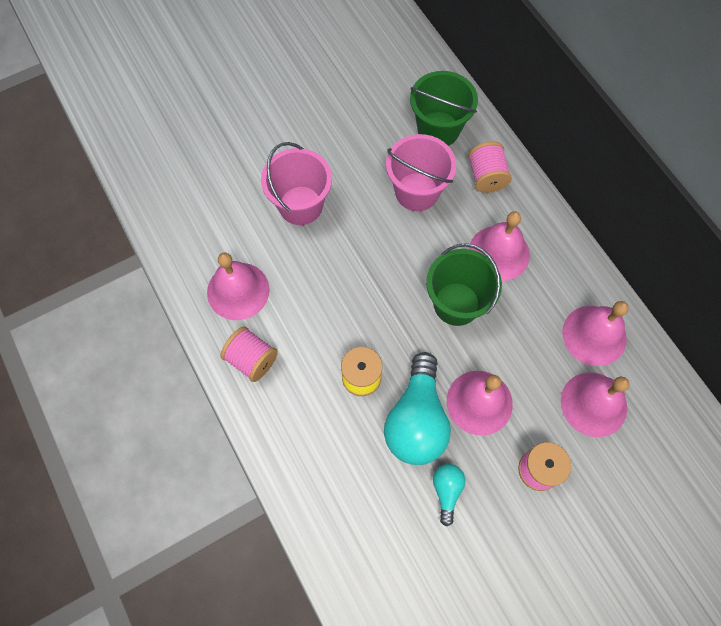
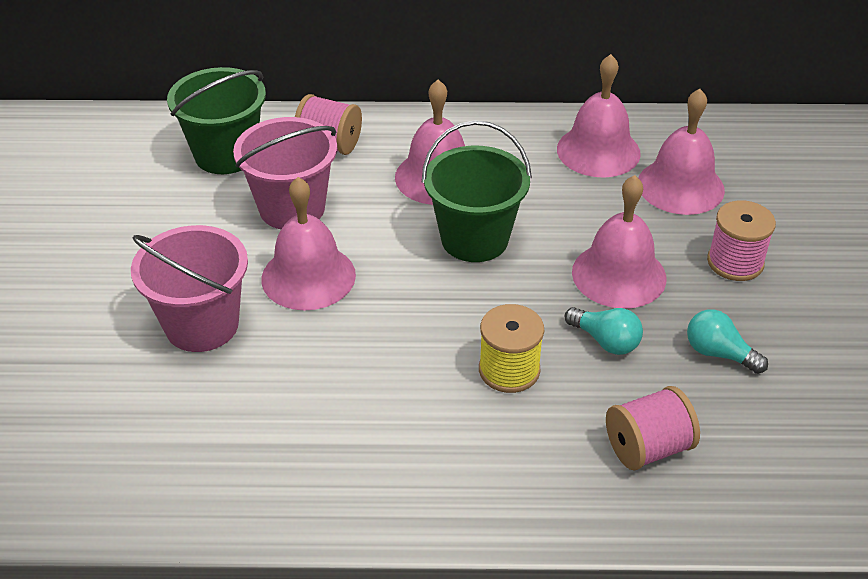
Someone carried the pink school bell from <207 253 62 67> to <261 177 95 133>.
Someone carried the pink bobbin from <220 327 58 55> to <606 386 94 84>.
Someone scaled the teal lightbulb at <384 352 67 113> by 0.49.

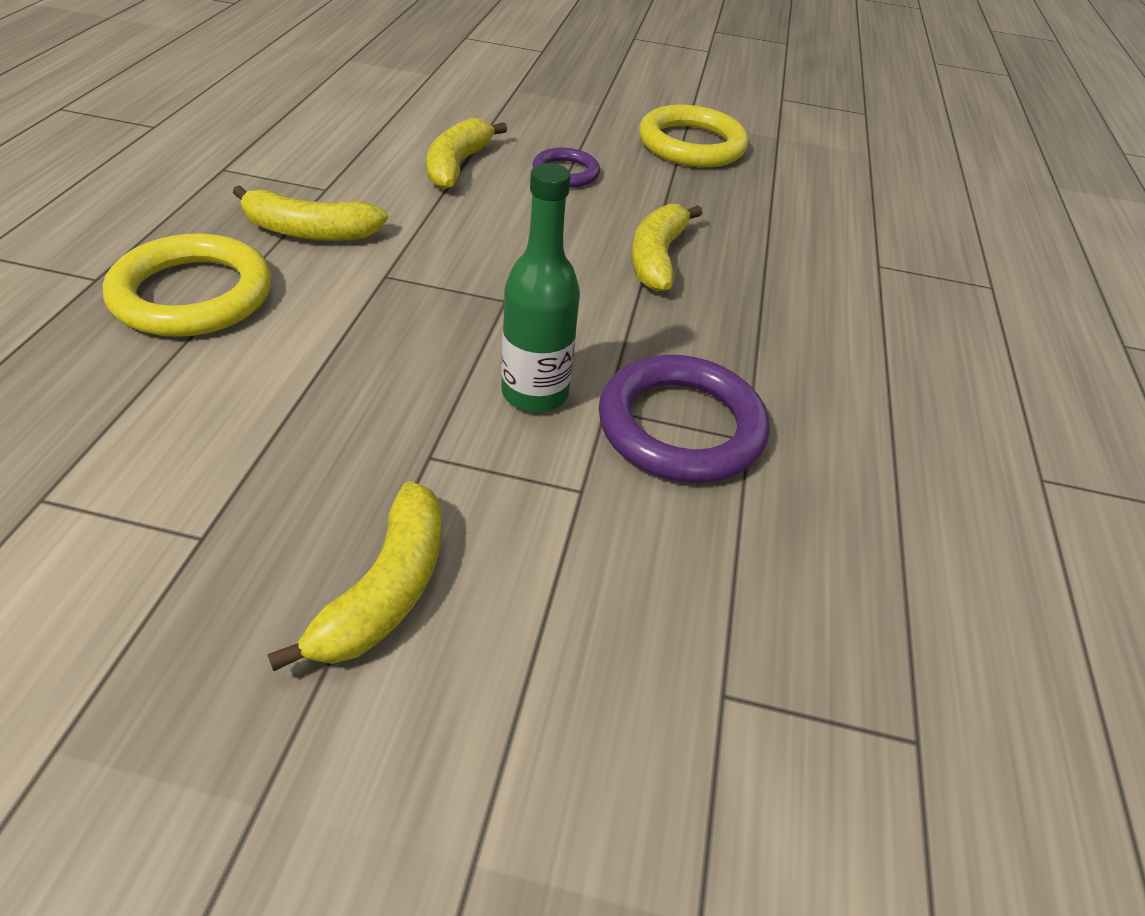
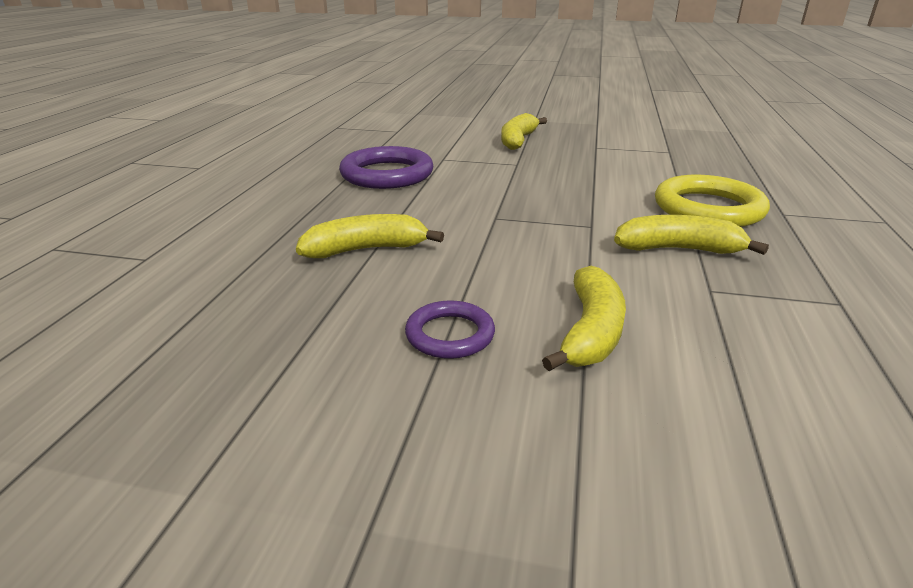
Someone took away the yellow hoop at <639 104 110 63>.
Someone took away the leaf-green flask at <501 163 79 250>.
Someone rotated the yellow banana fruit at <631 204 71 87> by 120 degrees counterclockwise.

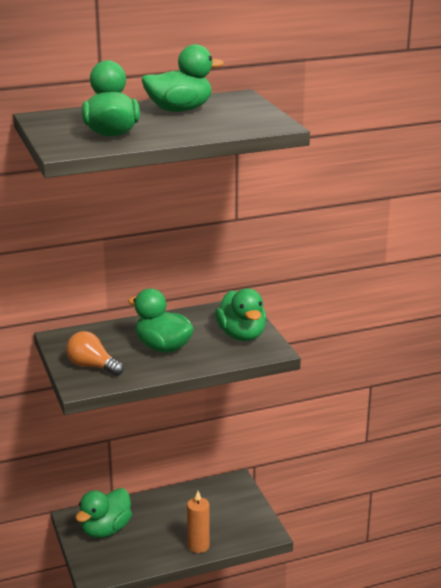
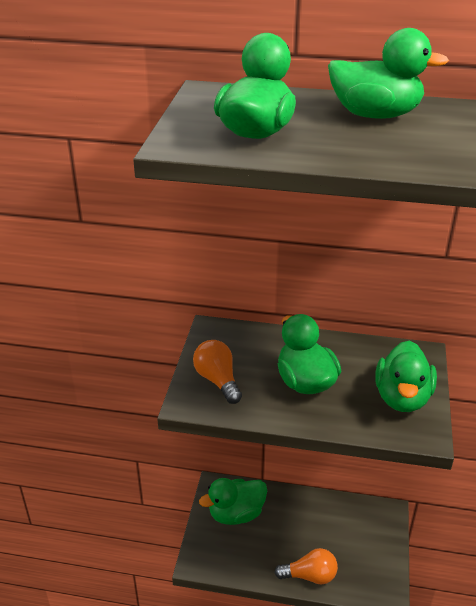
Someone swapped the orange pillar candle at <187 491 23 62> for the orange lightbulb at <274 548 64 36>.

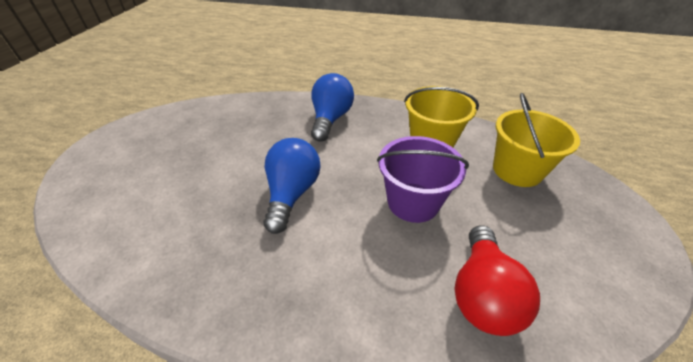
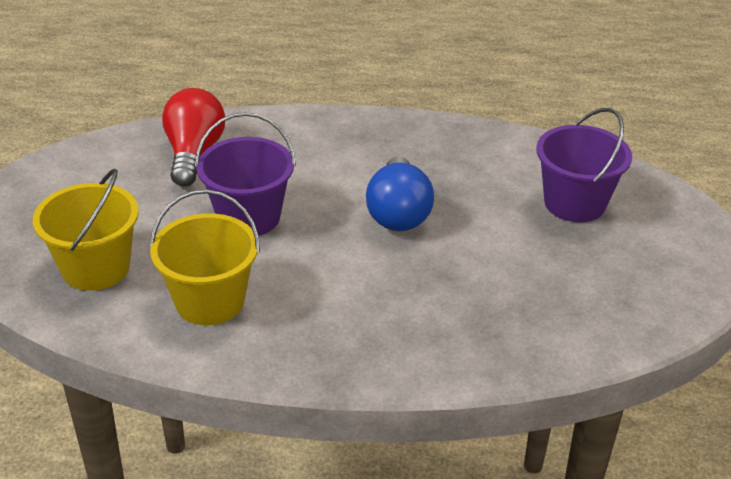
Someone took away the blue lightbulb at <311 73 43 68>.
Someone put down the royal purple bucket at <536 108 96 114>.

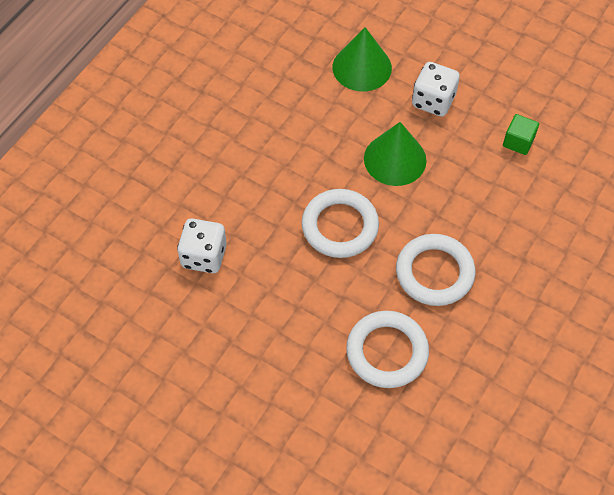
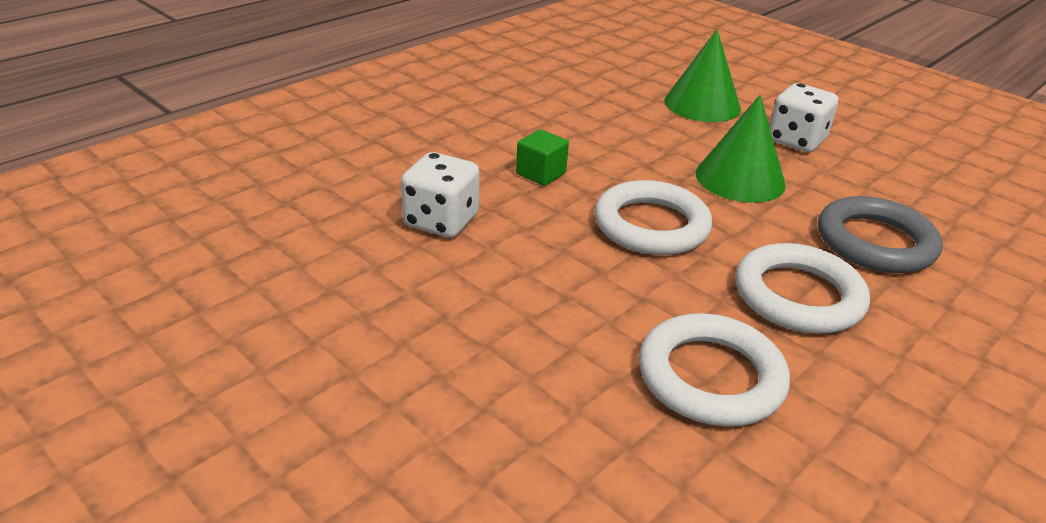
Someone carried the leaf-green cube from <503 114 36 41> to <516 129 53 57>.
Someone put down the ash-grey hoop at <818 196 125 77>.

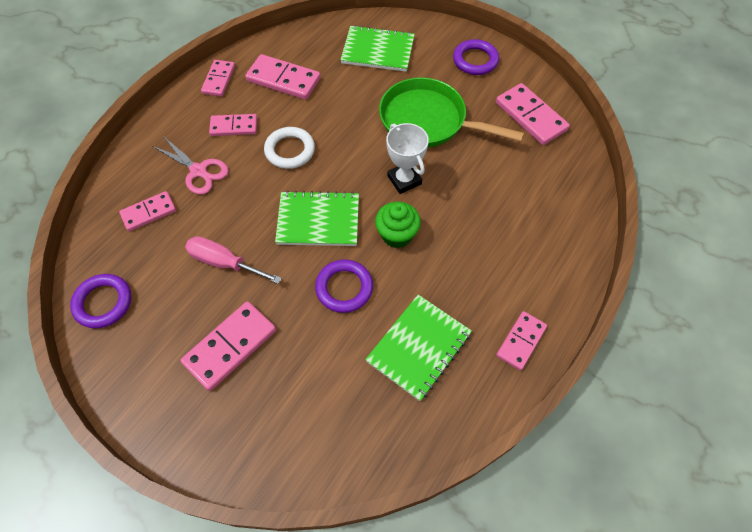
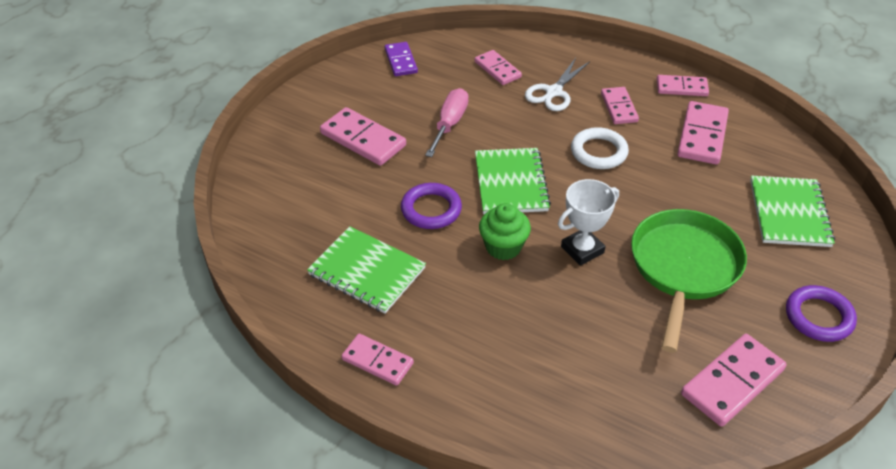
Someone repainted the pink shears at <152 136 77 58>, which became the pure white shears at <525 58 65 53>.
Someone swapped the royal purple hoop at <70 274 62 54> for the royal purple domino at <385 42 33 34>.

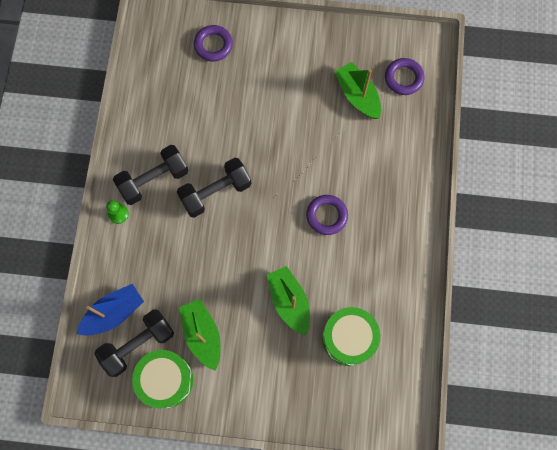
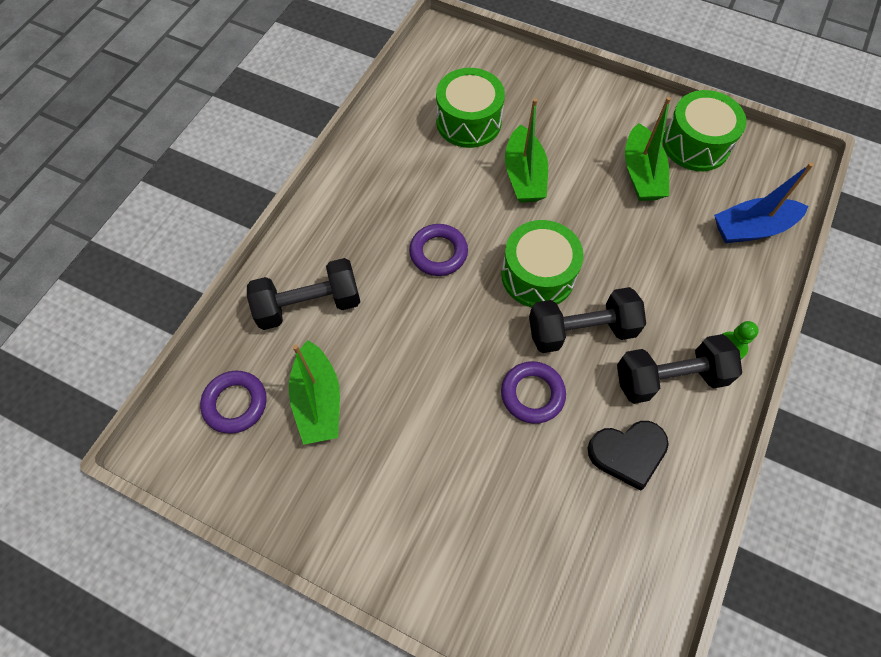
Someone carried the royal purple hoop from <194 25 39 36> to <501 361 65 63>.
Someone carried the ebony dumbbell from <94 310 80 67> to <247 258 113 72>.
Someone put down the leaf-green drum at <501 220 83 87>.
Someone put down the ebony heart shape at <588 421 81 70>.

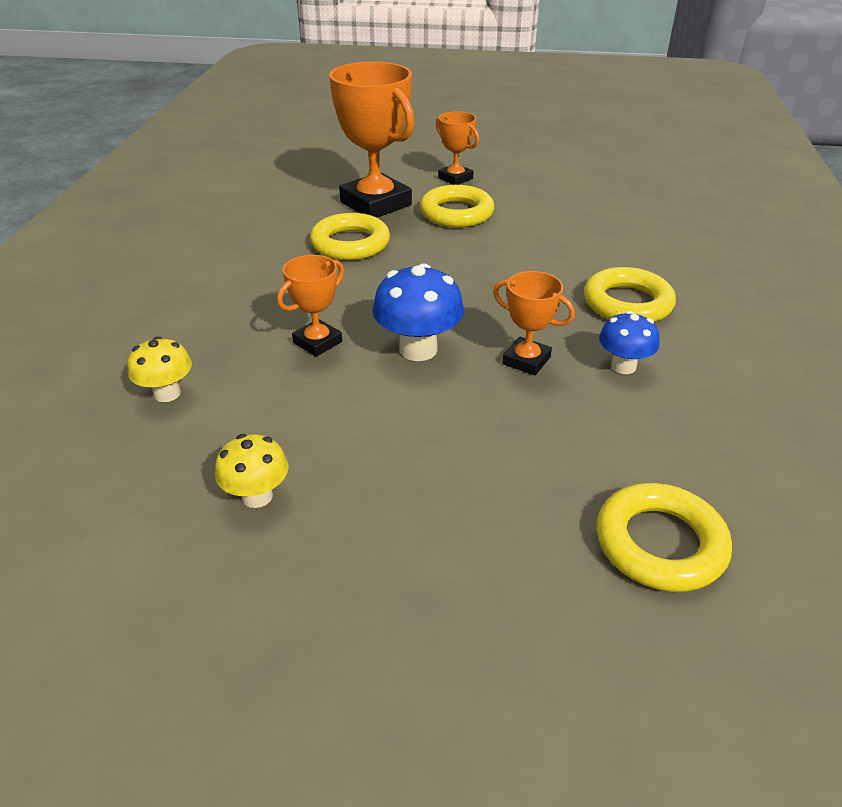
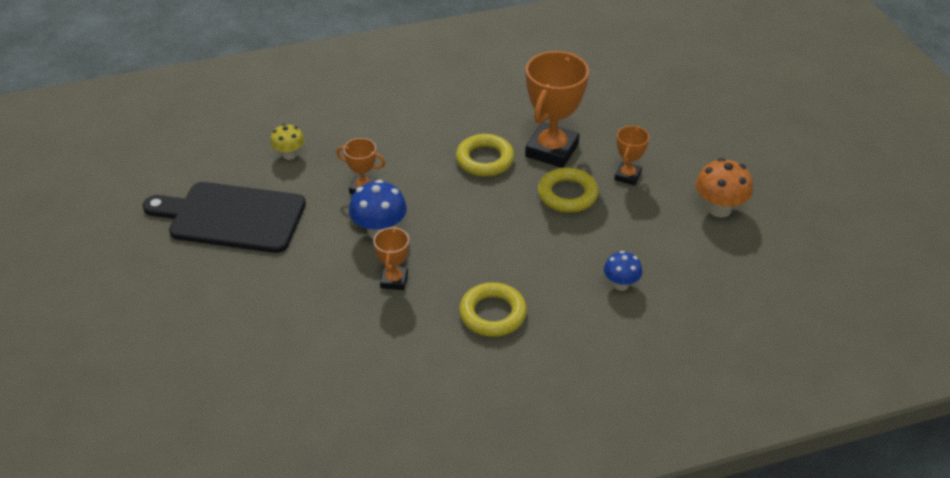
Someone carried the blue fungus from <599 311 61 63> to <604 251 38 40>.
Someone swapped the yellow fungus at <215 434 74 74> for the ebony bread board at <143 182 163 71>.
Someone took away the yellow hoop at <597 483 135 109>.
Someone put down the orange fungus at <696 158 57 60>.

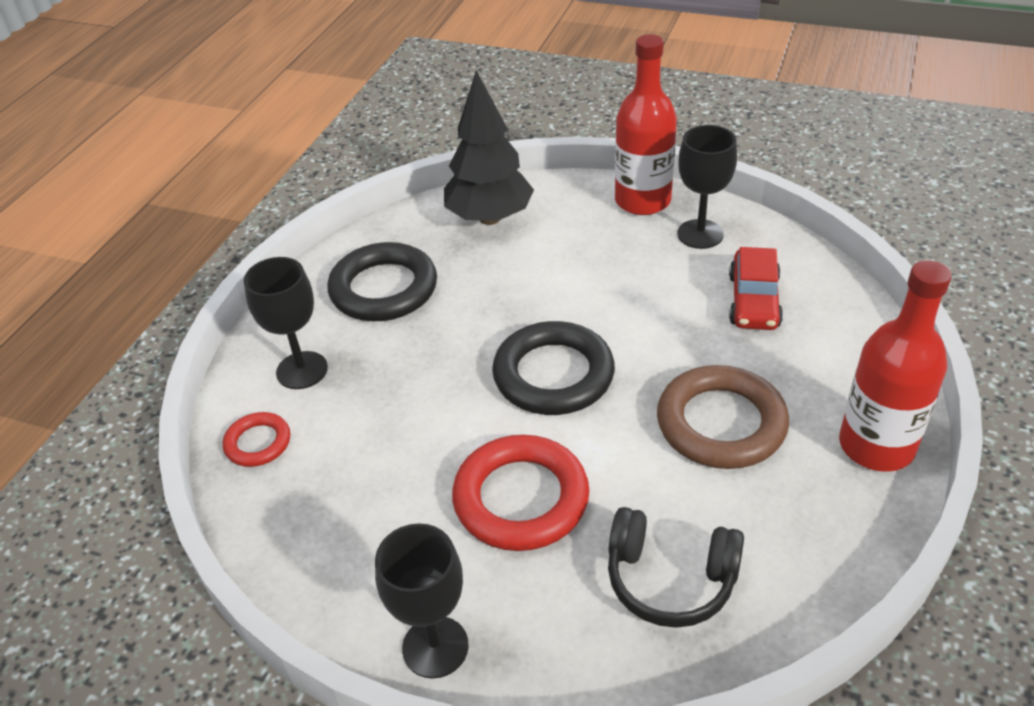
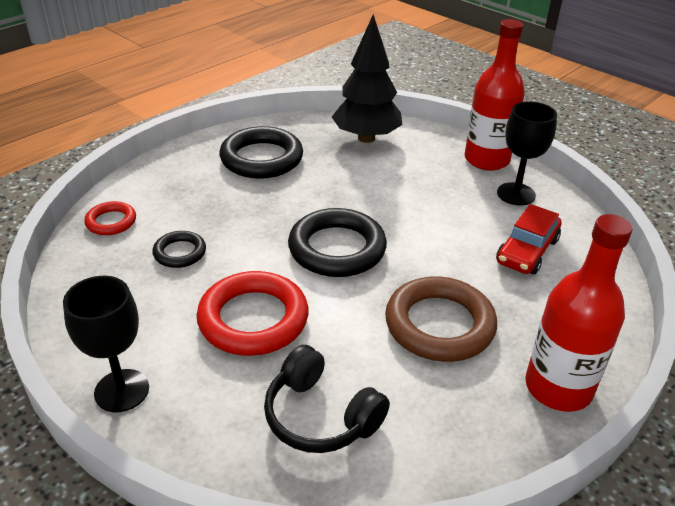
Someone took away the ebony wine glass at <244 257 84 132>.
Someone put down the ebony hoop at <152 231 54 37>.

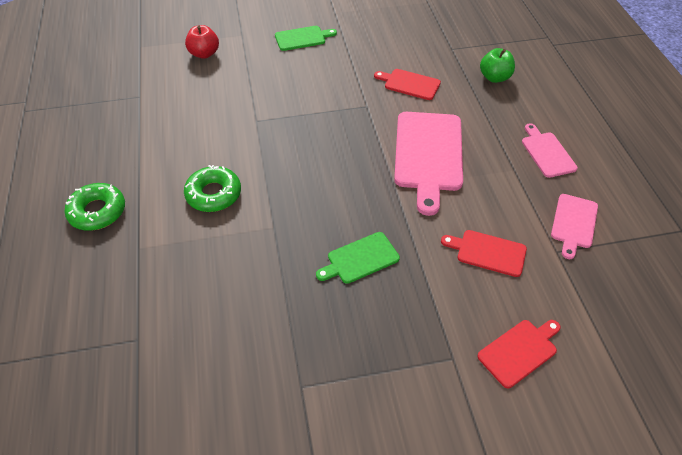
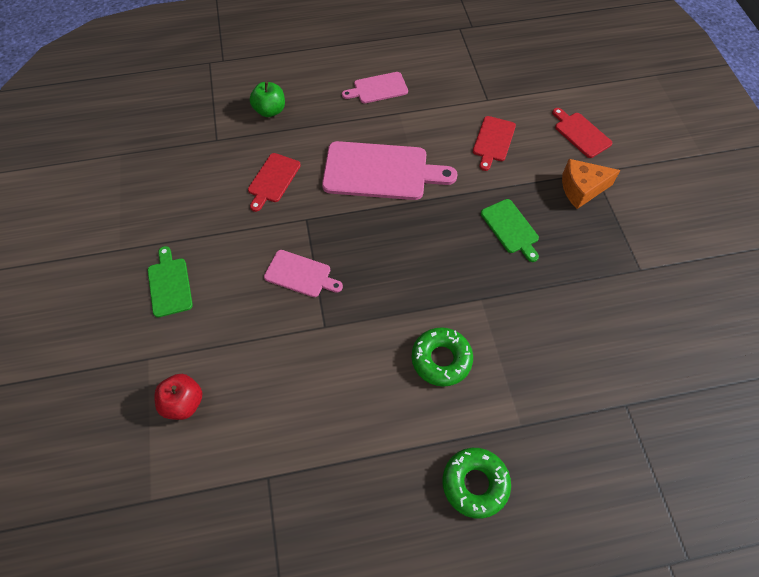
Someone carried the pink bread board from <551 194 47 65> to <264 250 79 47>.
Someone put down the orange piece of cheese at <562 159 59 50>.

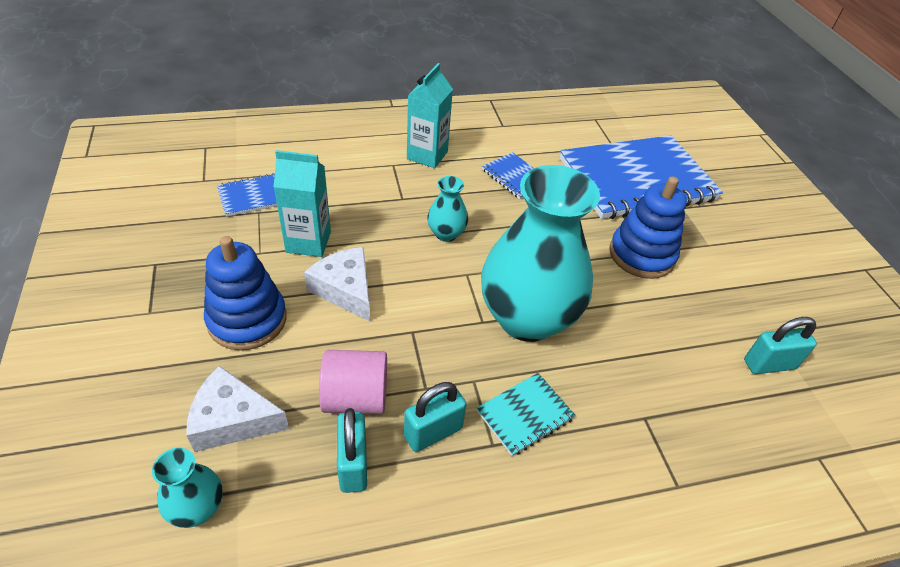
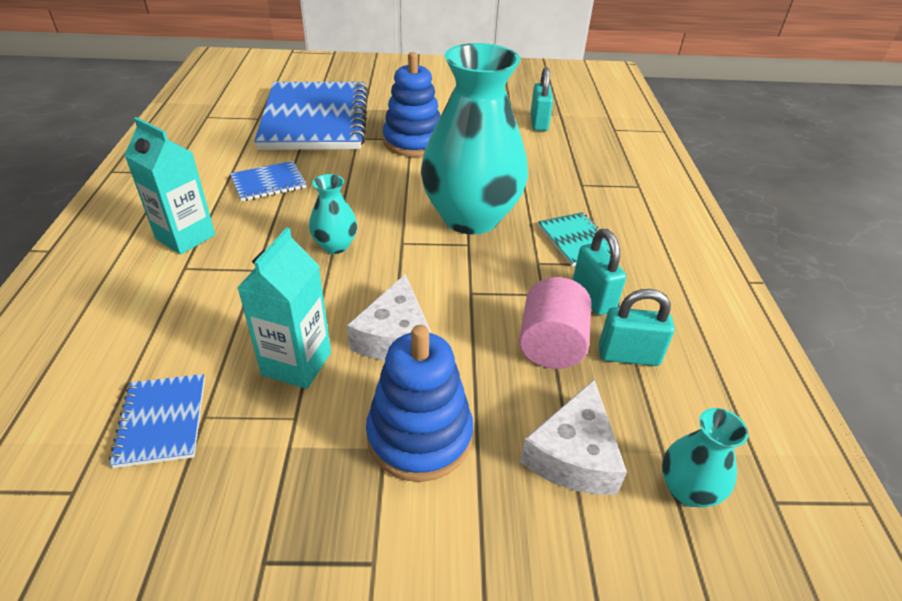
Someone rotated the pure white piece of cheese at <304 247 66 74> by 60 degrees counterclockwise.

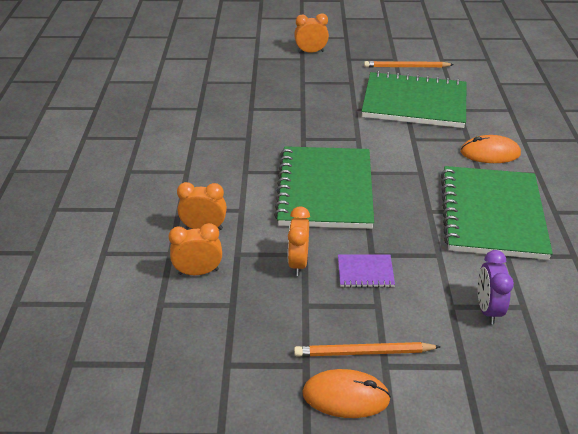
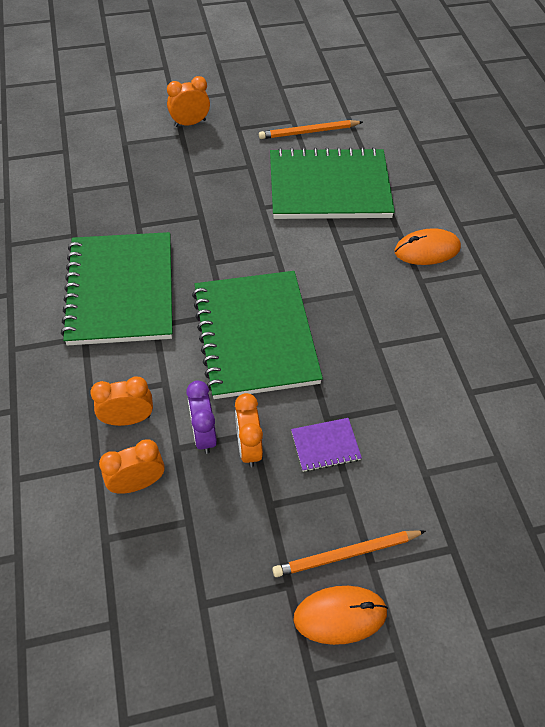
Someone carried the leaf-green exercise book from <441 166 112 94> to <61 232 111 114>.
Someone carried the royal purple clock from <477 250 37 74> to <186 380 31 74>.

